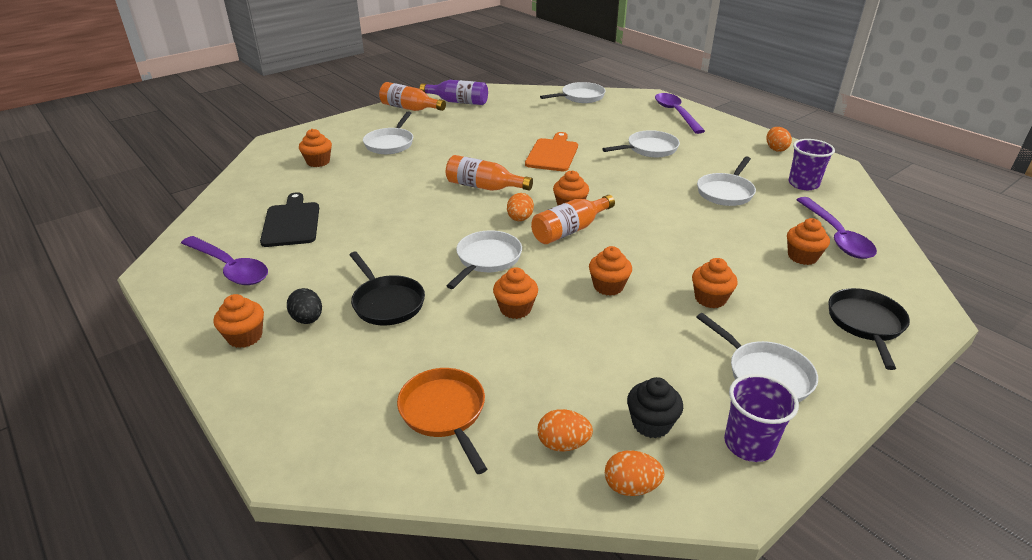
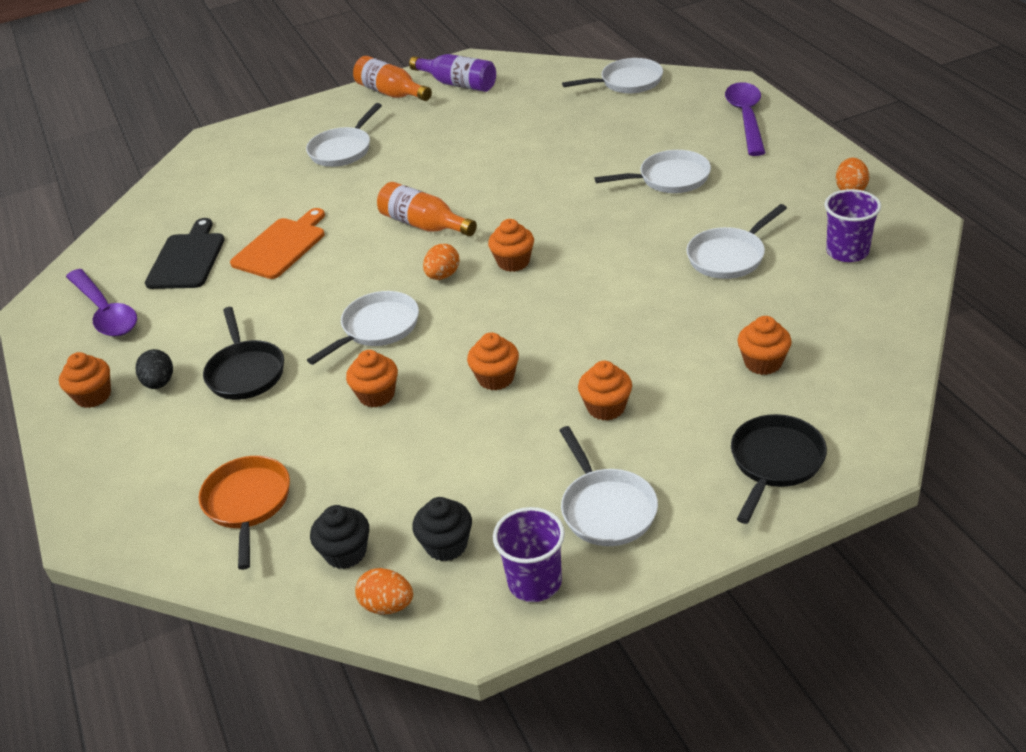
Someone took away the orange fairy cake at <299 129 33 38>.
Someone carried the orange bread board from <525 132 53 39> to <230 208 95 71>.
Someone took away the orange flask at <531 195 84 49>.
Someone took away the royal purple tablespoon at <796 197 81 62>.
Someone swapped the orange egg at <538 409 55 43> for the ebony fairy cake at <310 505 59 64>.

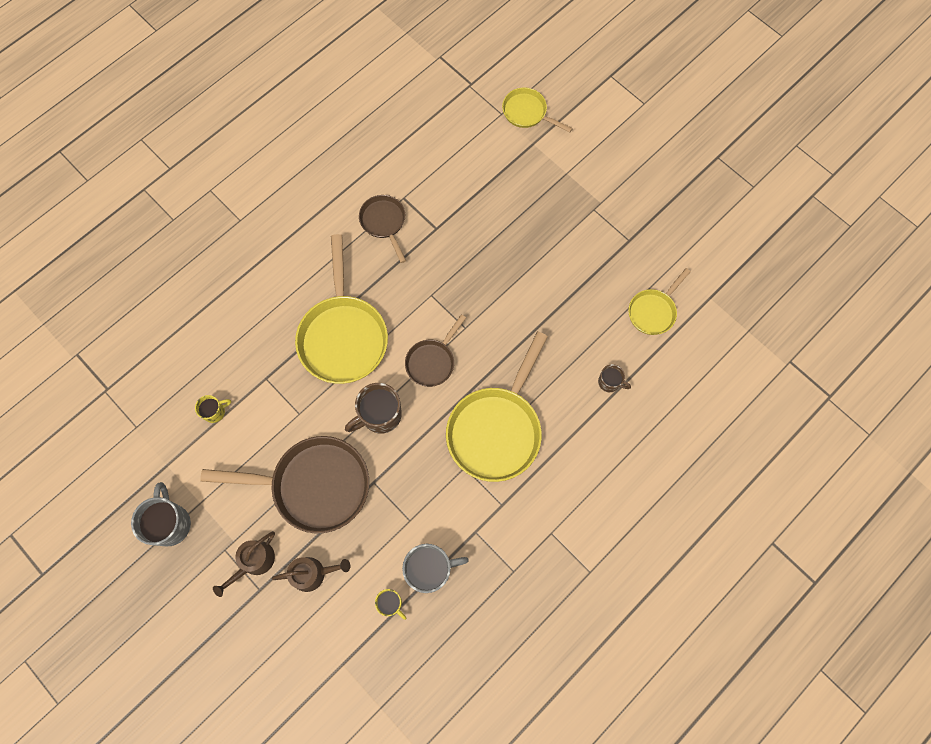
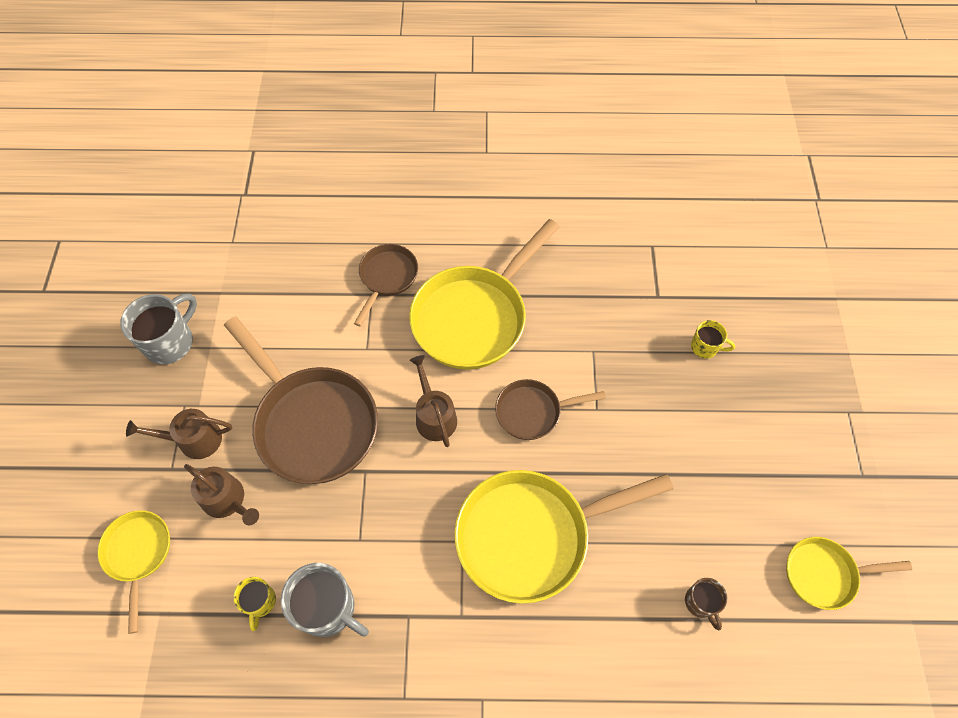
Someone carried the yellow pan from <502 87 71 45> to <97 510 73 124>.
Someone carried the dark brown pan from <359 195 47 68> to <354 244 64 82>.
Someone swapped the dark brown coffee mug at <345 383 57 51> for the dark brown watering pot at <410 355 47 92>.
Someone carried the yellow coffee mug from <195 395 36 28> to <691 320 44 38>.

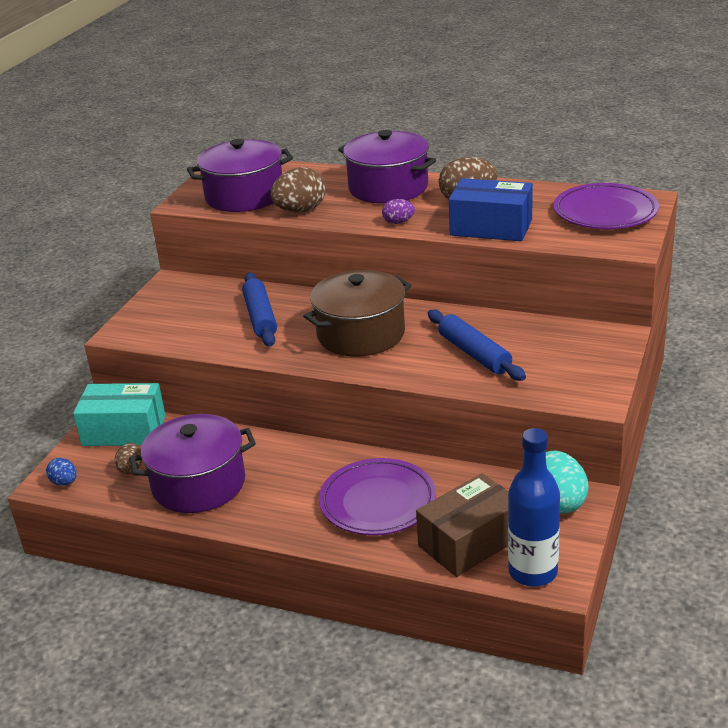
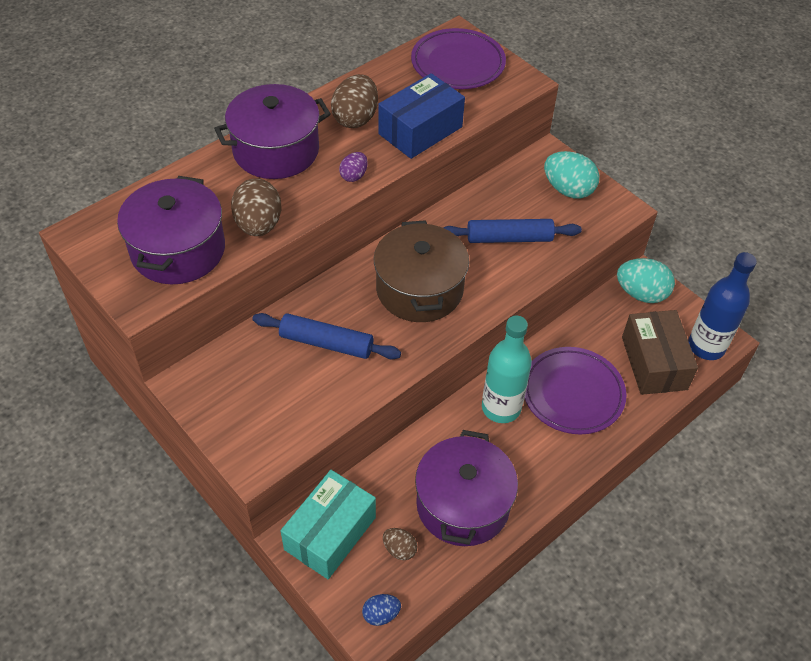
Someone put down the teal egg at <544 151 55 47>.
Someone put down the teal flask at <482 316 50 107>.

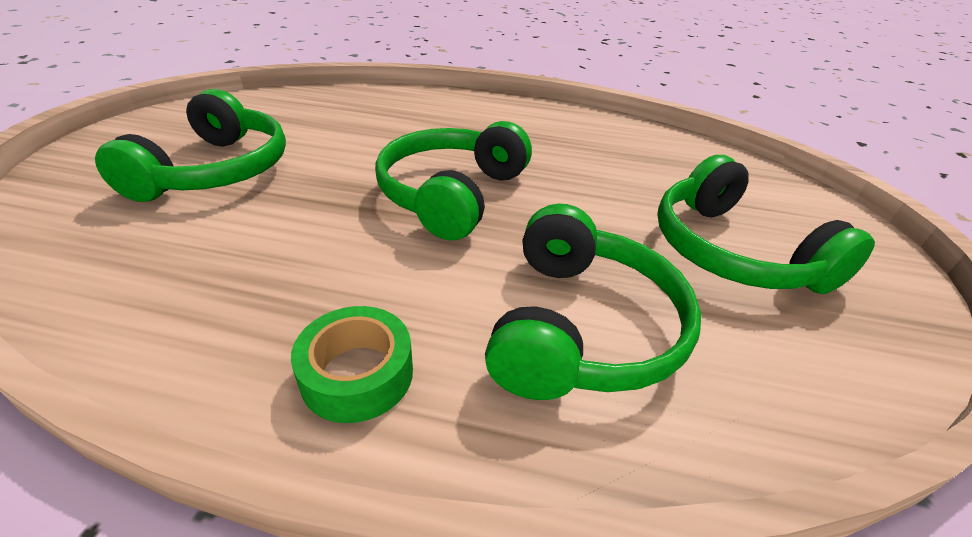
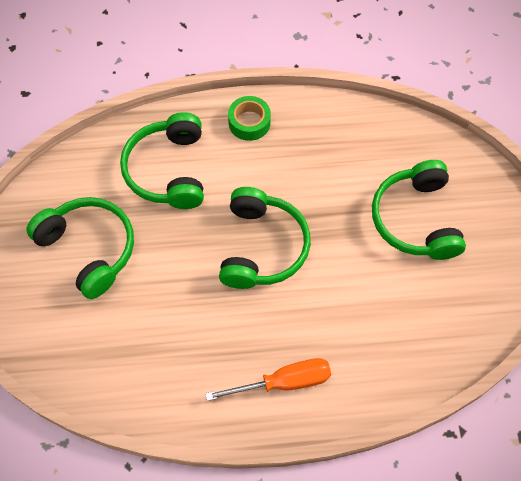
Someone put down the orange flat screwdriver at <205 358 126 43>.

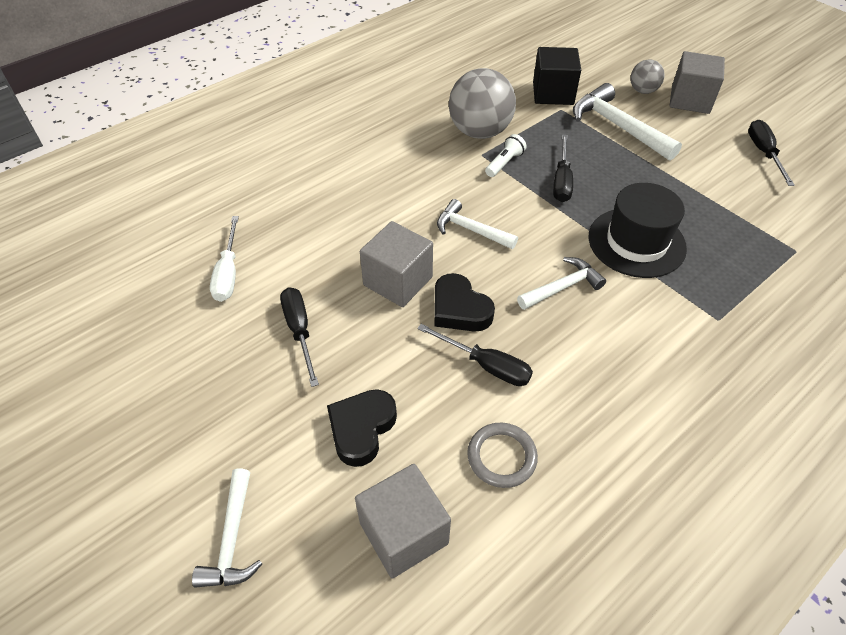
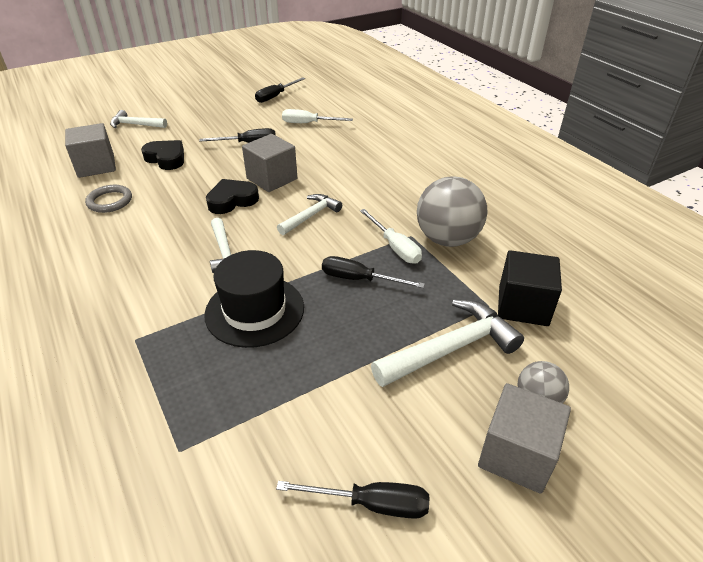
Someone swapped the pure white torch at <485 134 41 43> for the pure white flat screwdriver at <360 209 62 55>.
Someone carried the ebony flat screwdriver from <417 324 116 62> to <255 77 50 26>.

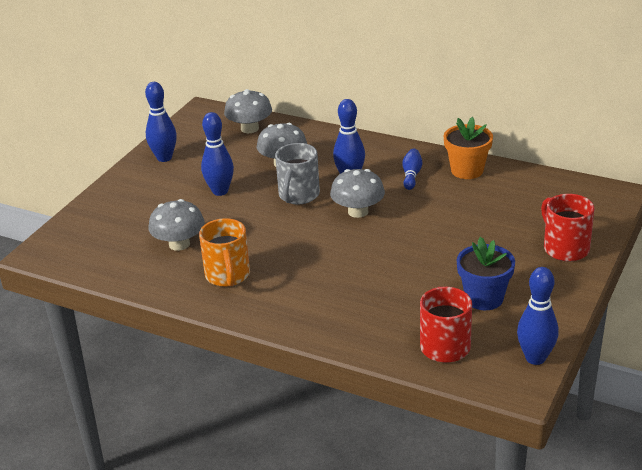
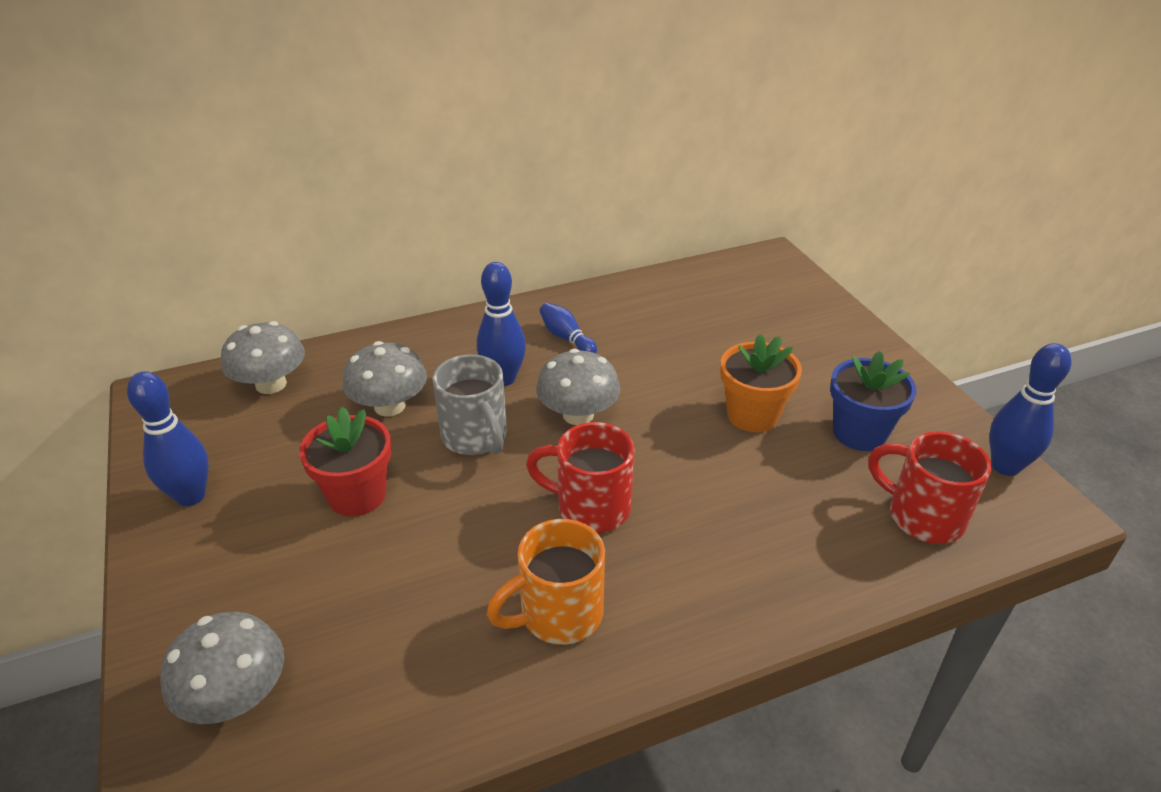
Someone swapped the blue bowling pin at <201 112 33 84> for the scarlet flower pot at <299 407 92 109>.
Someone carried the orange flower pot from <444 117 49 62> to <720 334 82 98>.
Someone carried the scarlet coffee mug from <541 194 54 68> to <526 422 109 111>.
Someone carried the ash-grey fungus from <148 199 57 52> to <160 612 124 112>.
Someone rotated the orange coffee mug at <199 218 51 69> by 120 degrees clockwise.

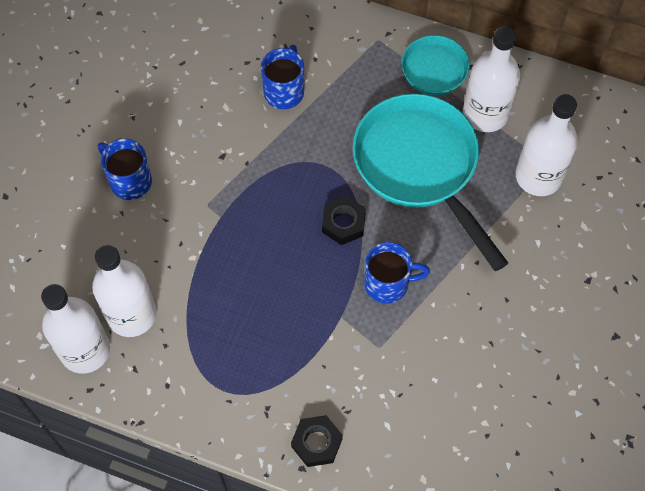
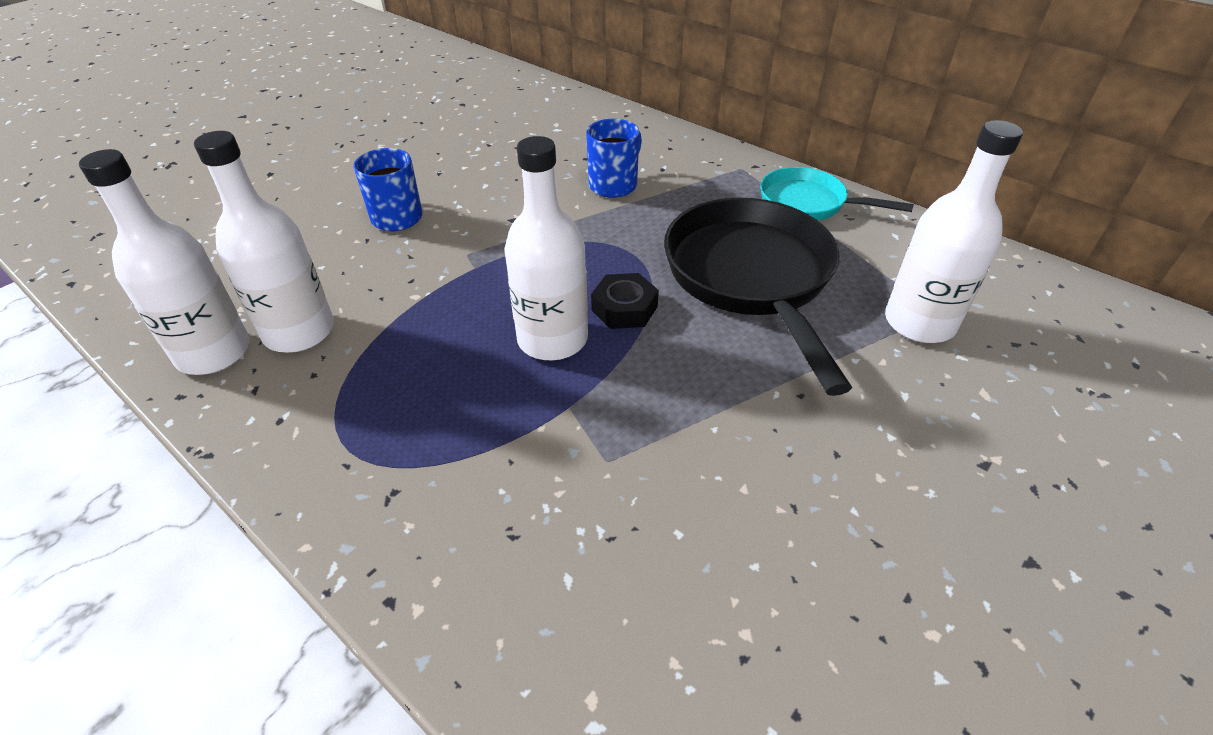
Someone carried the pure white flask from <463 26 57 106> to <504 136 84 224>.
Someone repainted the teal pan at <353 94 155 177>, which became the ebony pan at <664 198 188 198>.
Someone took away the blue coffee mug at <364 242 66 62>.
Someone took away the ebony hexagon nut at <291 415 52 52>.

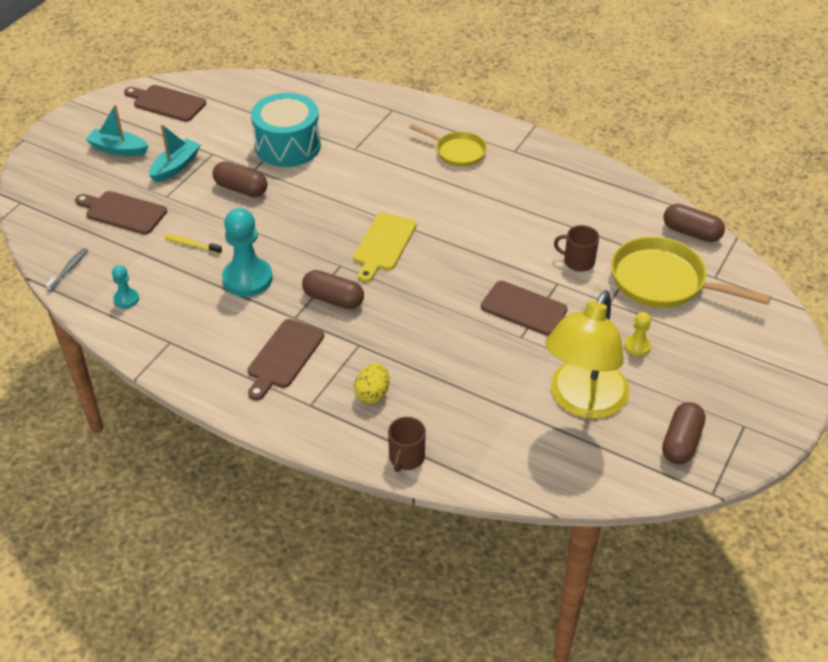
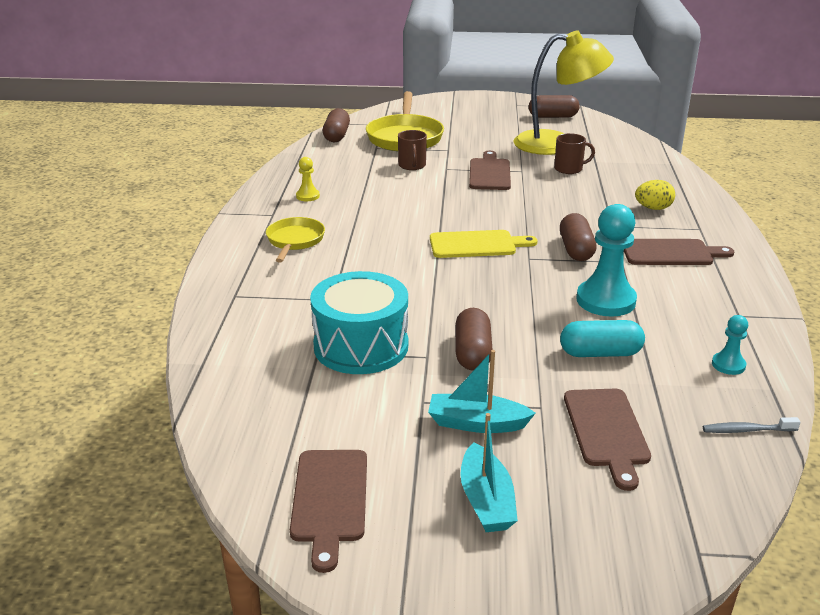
Someone swapped the yellow toothbrush at <164 234 58 20> for the teal capsule at <560 320 85 37>.
Someone carried the yellow pawn from <624 312 27 44> to <296 157 24 44>.
Someone carried the dark brown coffee mug from <388 417 38 55> to <554 133 41 41>.

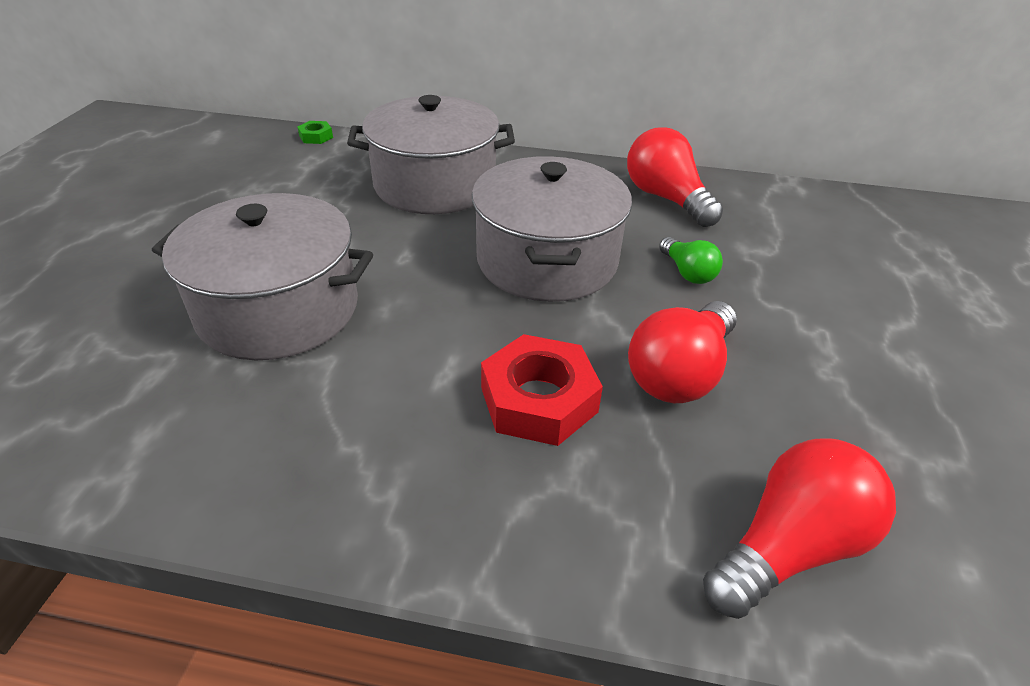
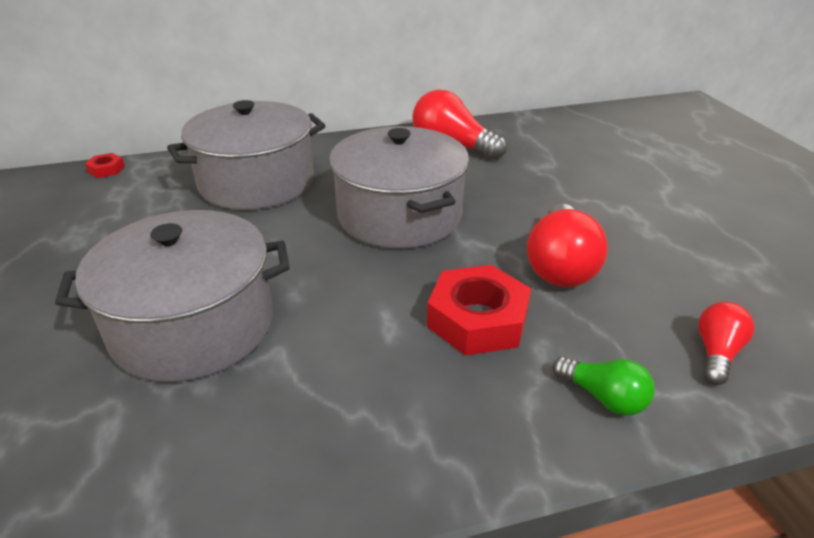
Someone repainted the leaf-green hexagon nut at <297 121 36 23>, which became the scarlet hexagon nut at <85 153 40 25>.
Someone carried the leaf-green lightbulb from <659 237 64 47> to <553 357 102 59>.
Someone scaled the scarlet lightbulb at <703 438 193 181> by 0.56.

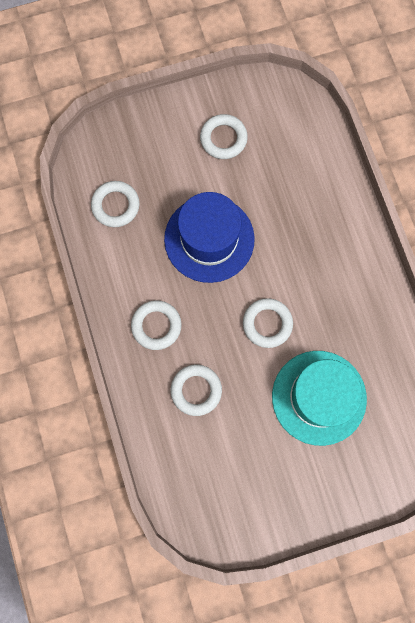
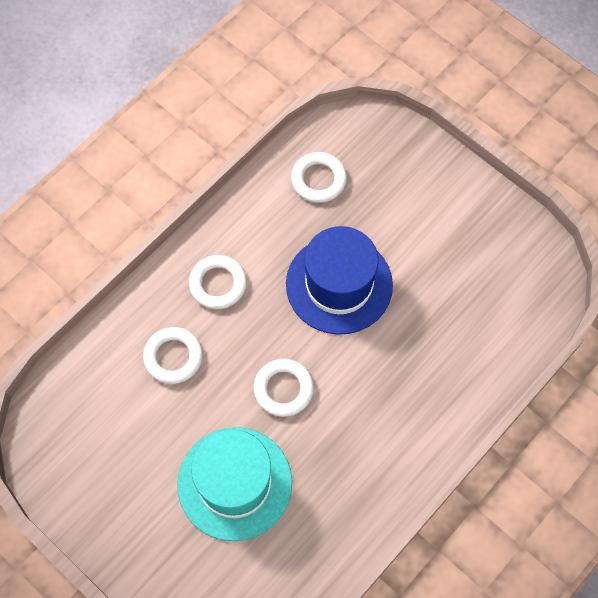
Someone took away the pure white hoop at <200 114 48 45>.

